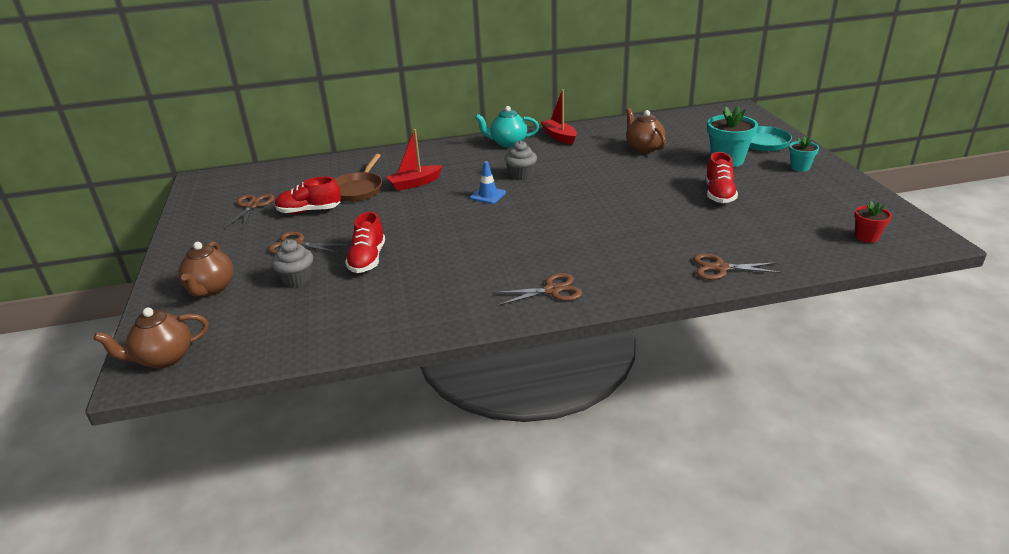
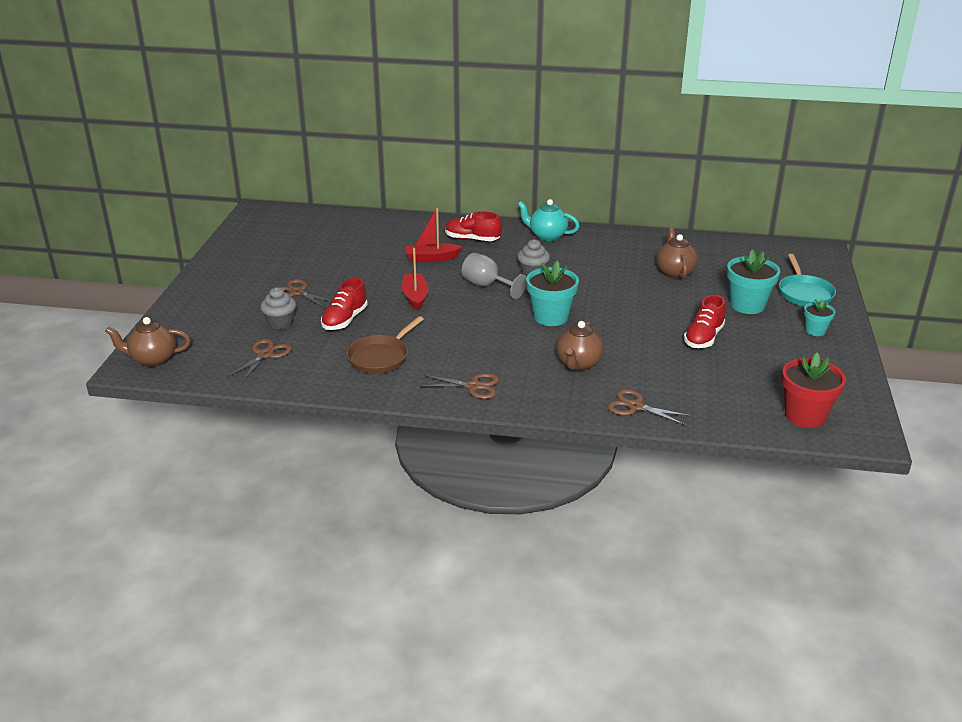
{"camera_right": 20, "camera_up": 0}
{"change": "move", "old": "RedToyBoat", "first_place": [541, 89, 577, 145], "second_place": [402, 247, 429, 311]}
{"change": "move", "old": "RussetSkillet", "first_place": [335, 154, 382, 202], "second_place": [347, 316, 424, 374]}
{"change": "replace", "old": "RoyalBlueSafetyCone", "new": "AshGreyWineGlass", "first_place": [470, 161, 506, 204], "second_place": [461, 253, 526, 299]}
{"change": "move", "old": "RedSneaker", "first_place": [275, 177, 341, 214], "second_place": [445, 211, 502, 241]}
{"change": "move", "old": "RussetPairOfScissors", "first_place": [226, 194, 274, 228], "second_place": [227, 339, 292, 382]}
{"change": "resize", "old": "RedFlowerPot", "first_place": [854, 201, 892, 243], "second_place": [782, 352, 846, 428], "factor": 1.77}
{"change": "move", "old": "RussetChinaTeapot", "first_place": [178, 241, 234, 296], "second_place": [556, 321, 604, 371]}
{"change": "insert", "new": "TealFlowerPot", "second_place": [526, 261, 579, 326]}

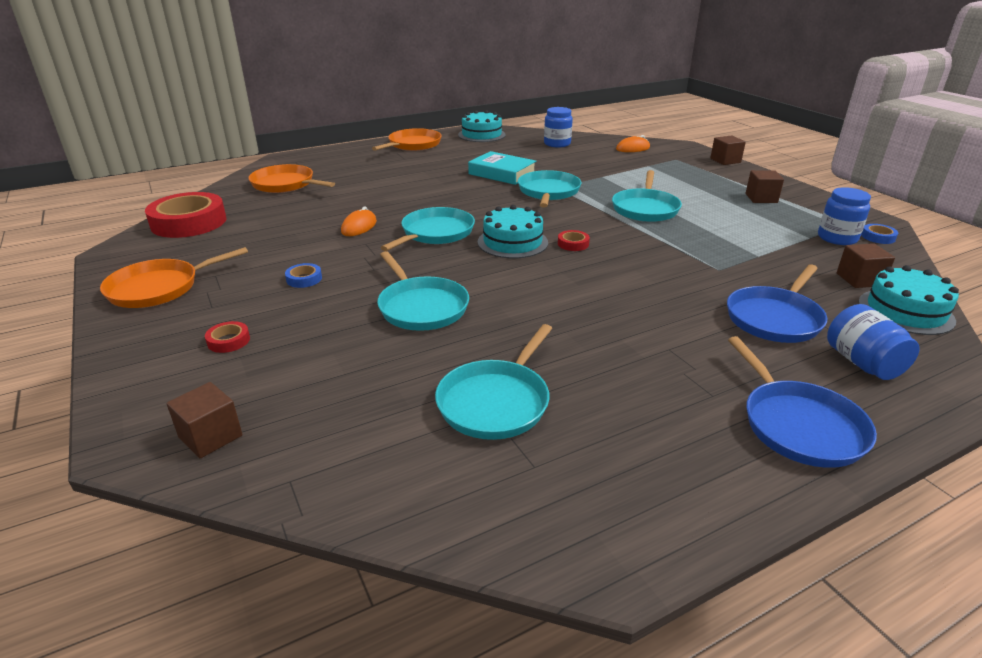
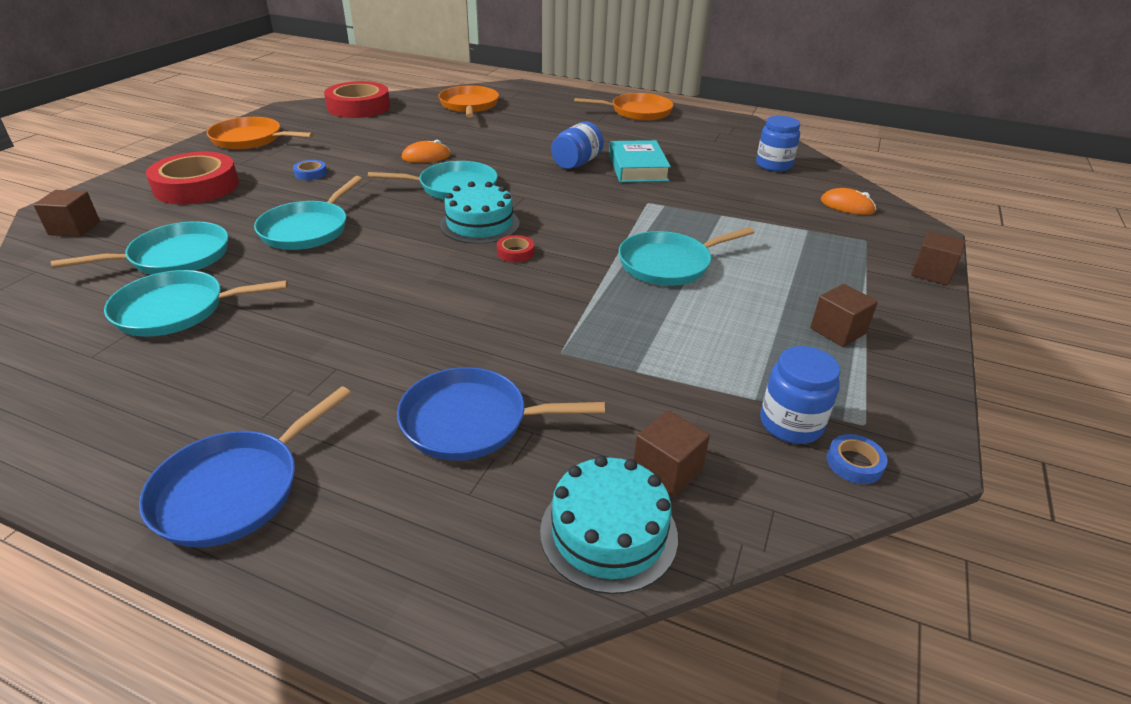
{"camera_right": 50, "camera_up": 5}
{"change": "delete", "old": "TealLayerCake", "first_place": [458, 110, 506, 142]}
{"change": "move", "old": "TealSkillet", "first_place": [518, 170, 581, 207], "second_place": [51, 221, 228, 275]}
{"change": "move", "old": "RoyalBlueJar", "first_place": [827, 304, 920, 380], "second_place": [551, 122, 604, 169]}
{"change": "resize", "old": "RedRollOfTape", "first_place": [205, 321, 250, 353], "second_place": [146, 152, 239, 204], "factor": 2.42}

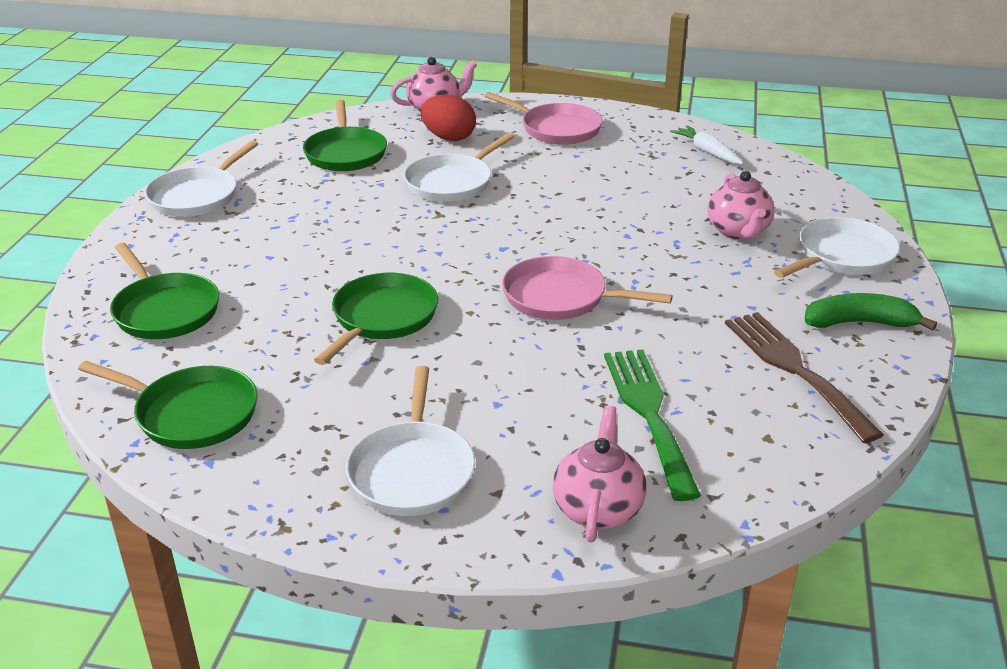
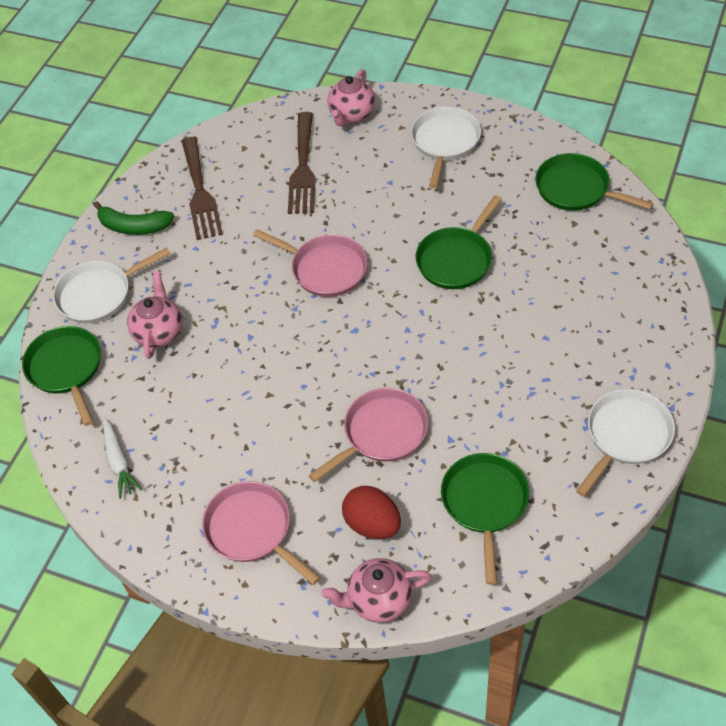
{"camera_right": -165, "camera_up": 20}
{"change": "recolor", "old": "WhiteSkillet", "new": "RosePinkSkillet", "first_place": [404, 133, 514, 202], "second_place": [308, 388, 428, 482]}
{"change": "move", "old": "LeafGreenSkillet", "first_place": [110, 243, 219, 339], "second_place": [22, 326, 101, 426]}
{"change": "recolor", "old": "LeafGreenTableFork", "new": "RussetTableFork", "first_place": [604, 349, 701, 501], "second_place": [288, 112, 316, 214]}

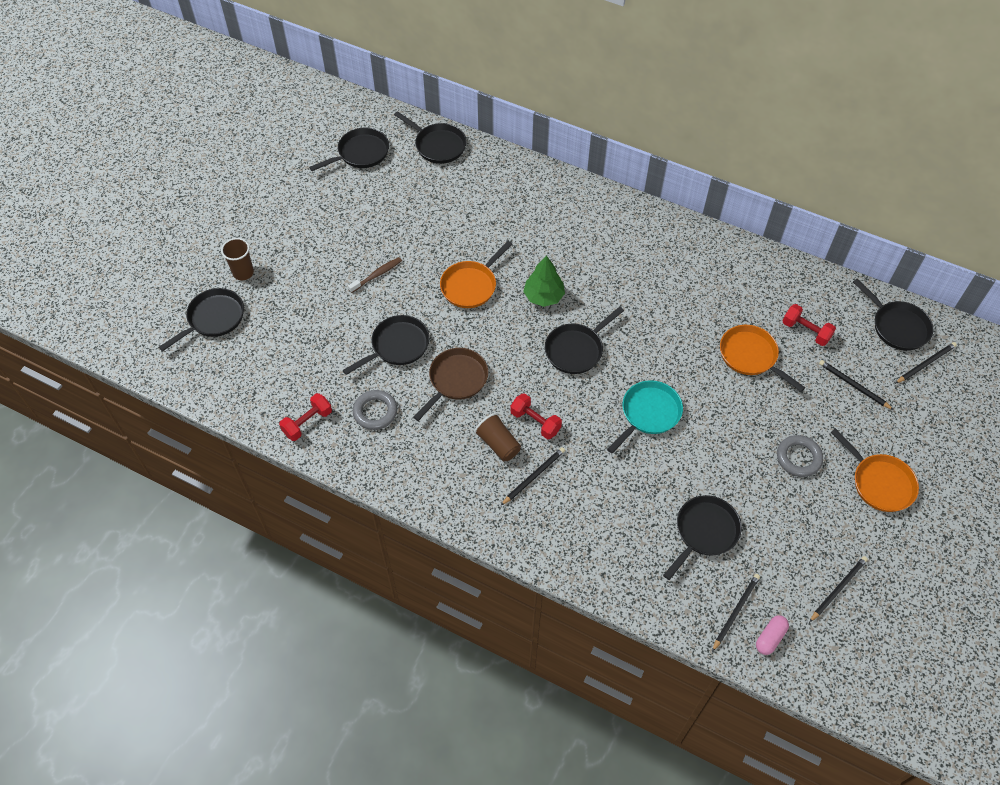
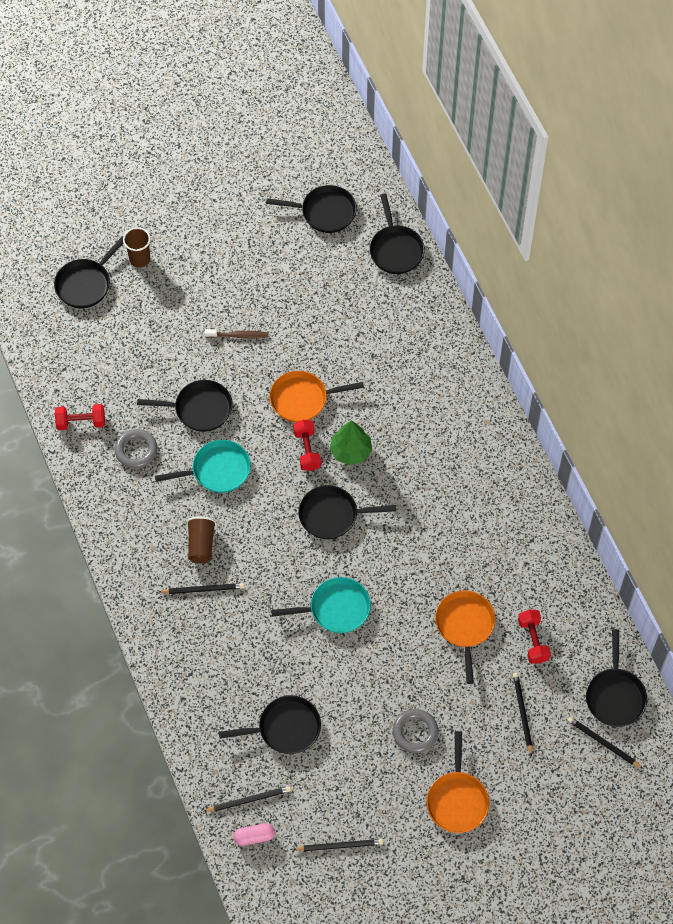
{"camera_right": 40, "camera_up": 5}
{"change": "rotate", "old": "JetBlackSkillet", "first_place": [159, 288, 244, 351], "second_place": [54, 237, 123, 308], "degrees": 135}
{"change": "rotate", "old": "JetBlackLeadPencil", "first_place": [895, 342, 957, 384], "second_place": [567, 717, 643, 769], "degrees": -150}
{"change": "recolor", "old": "RussetSkillet", "new": "TealSkillet", "first_place": [413, 348, 488, 421], "second_place": [155, 440, 251, 493]}
{"change": "move", "old": "RedDumbbell", "first_place": [510, 393, 562, 439], "second_place": [293, 420, 321, 471]}

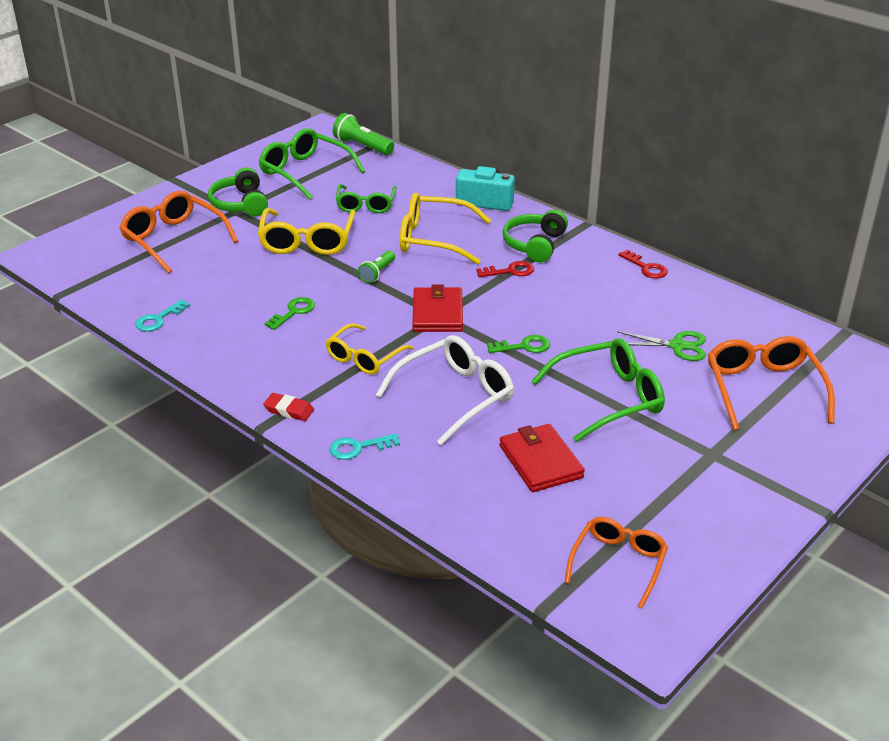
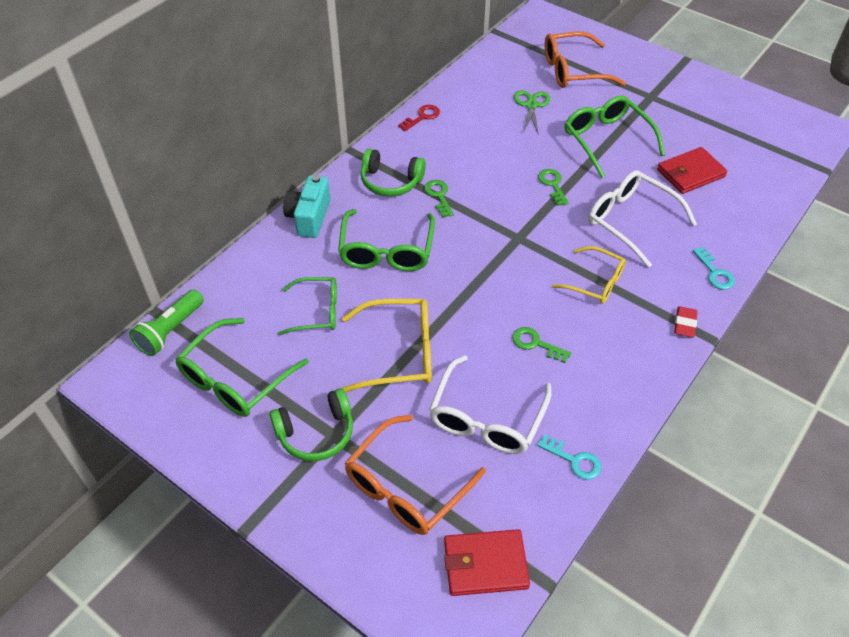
{"camera_right": -95, "camera_up": 15}
{"change": "recolor", "old": "GoldenGlasses", "new": "LeafGreenGlasses", "first_place": [400, 193, 491, 265], "second_place": [338, 209, 435, 271]}
{"change": "delete", "old": "LeafGreenTorch", "first_place": [358, 251, 395, 283]}
{"change": "recolor", "old": "RedDoorKey", "new": "LeafGreenDoorKey", "first_place": [477, 261, 534, 277], "second_place": [424, 180, 454, 218]}
{"change": "move", "old": "RedCardWallet", "first_place": [412, 285, 463, 332], "second_place": [444, 529, 530, 596]}
{"change": "delete", "old": "BrightOrangeGlasses", "first_place": [565, 517, 668, 608]}
{"change": "insert", "new": "WhiteGlasses", "second_place": [429, 355, 552, 454]}

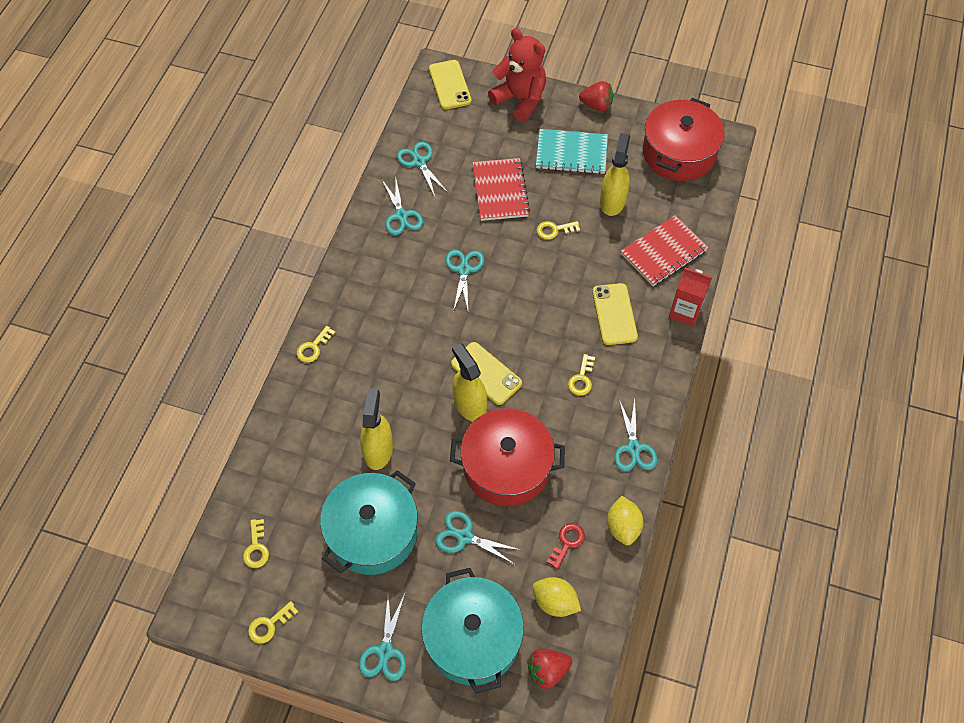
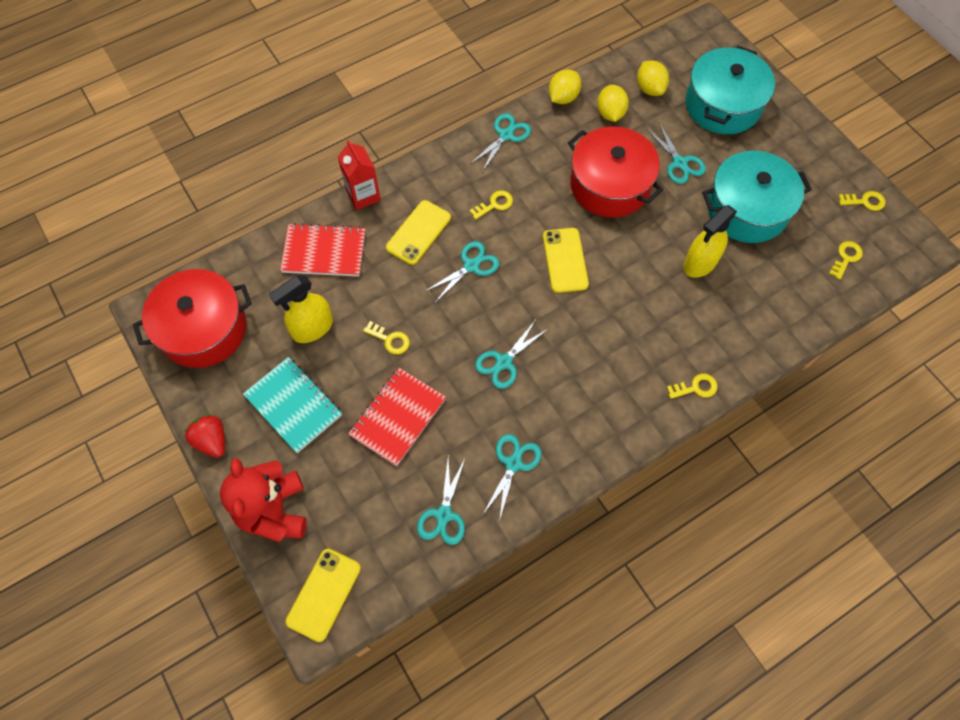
{"camera_right": -140, "camera_up": 5}
{"change": "delete", "old": "GoldenSprayer", "first_place": [452, 343, 487, 422]}
{"change": "replace", "old": "RedDoorKey", "new": "GoldenCitrusFruit", "first_place": [547, 523, 585, 569], "second_place": [597, 85, 629, 122]}
{"change": "move", "old": "TealPairOfScissors", "first_place": [359, 594, 406, 681], "second_place": [424, 241, 499, 303]}
{"change": "delete", "old": "RedToyStrawberry", "first_place": [527, 649, 572, 689]}

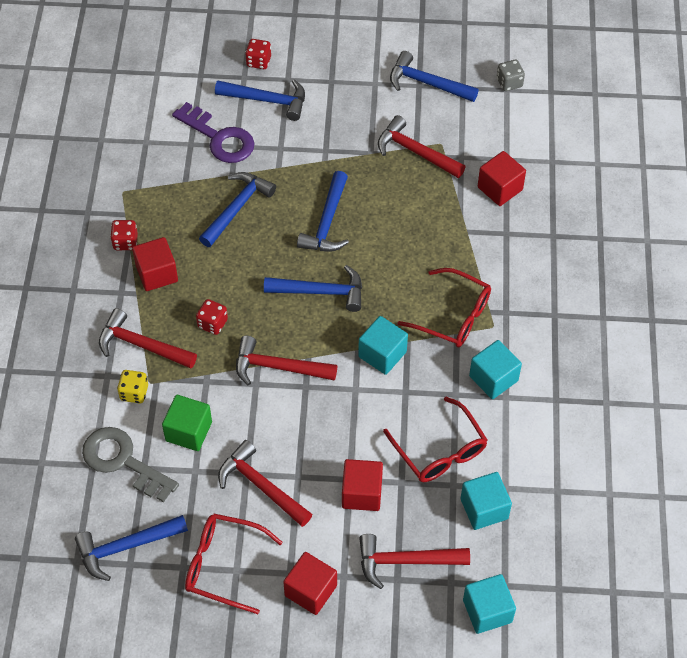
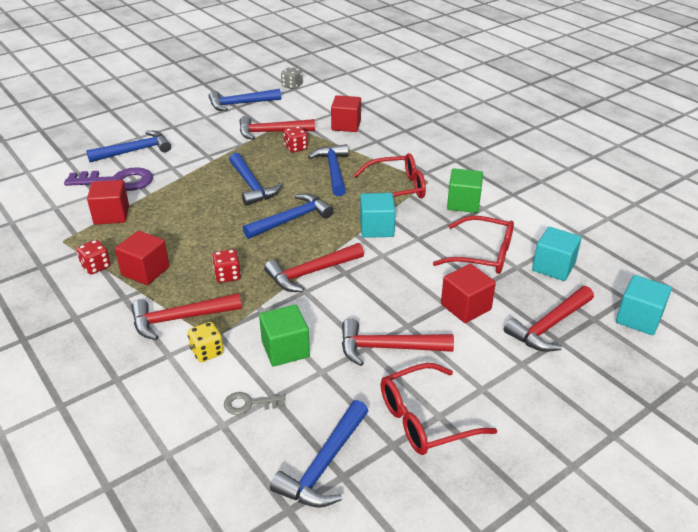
{"camera_right": -40, "camera_up": -20}
{"change": "move", "old": "RedDice", "first_place": [245, 39, 271, 69], "second_place": [284, 126, 308, 153]}
{"change": "move", "old": "RoyalBlueHammer", "first_place": [199, 172, 276, 247], "second_place": [308, 144, 349, 196]}
{"change": "recolor", "old": "TealSolidCube", "new": "LeafGreenSolidCube", "first_place": [469, 340, 522, 399], "second_place": [447, 168, 483, 213]}
{"change": "resize", "old": "AshGreyDoorKey", "first_place": [82, 427, 179, 502], "second_place": [224, 392, 286, 415], "factor": 0.49}
{"change": "move", "old": "RedSolidCube", "first_place": [283, 552, 337, 615], "second_place": [87, 180, 129, 225]}

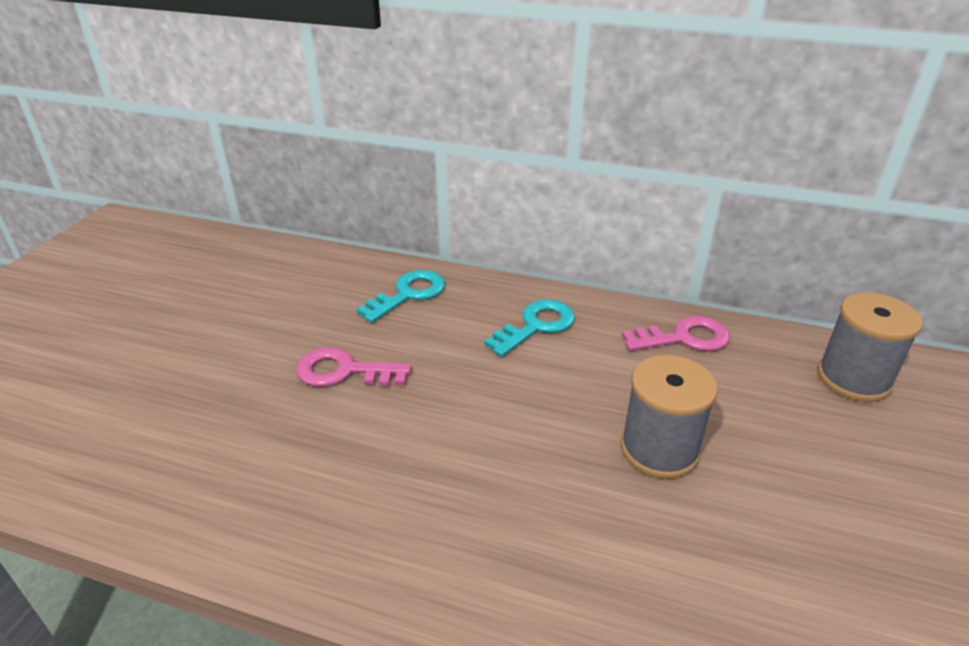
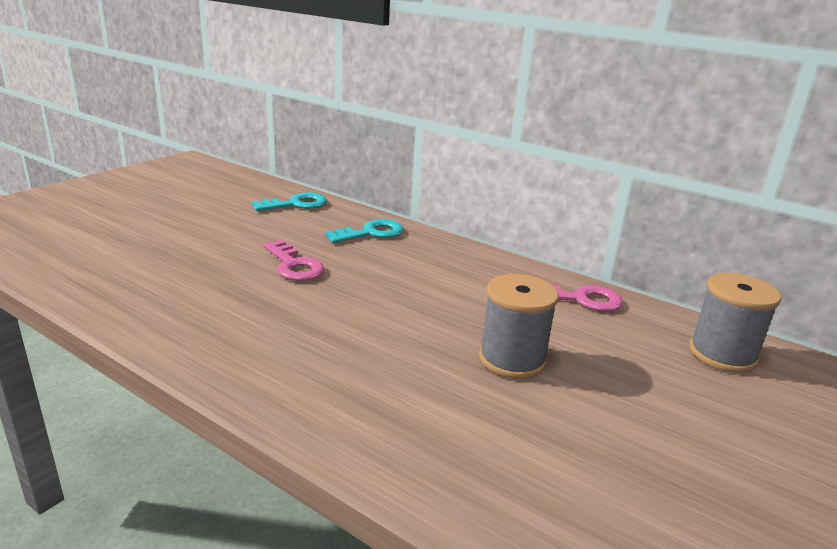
{"camera_right": 15, "camera_up": -10}
{"change": "move", "old": "TealDoorKey", "first_place": [484, 299, 575, 356], "second_place": [252, 193, 327, 211]}
{"change": "rotate", "old": "RosePinkDoorKey", "first_place": [296, 347, 411, 387], "second_place": [263, 240, 324, 281], "degrees": -150}

